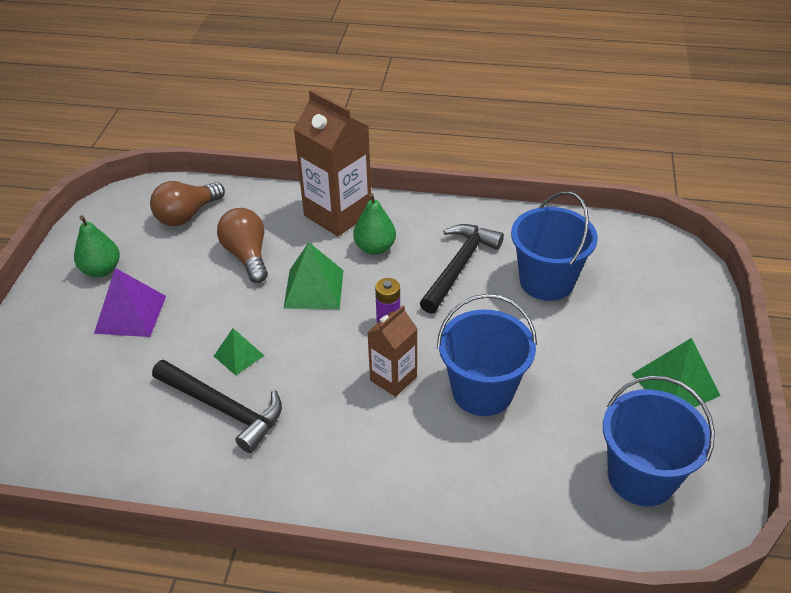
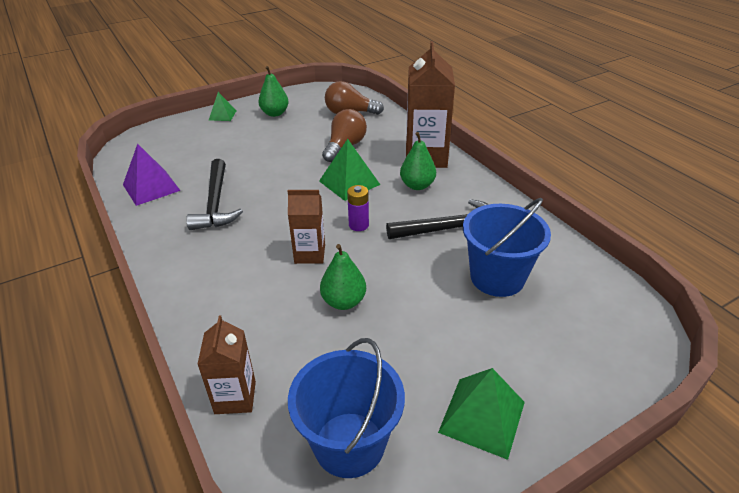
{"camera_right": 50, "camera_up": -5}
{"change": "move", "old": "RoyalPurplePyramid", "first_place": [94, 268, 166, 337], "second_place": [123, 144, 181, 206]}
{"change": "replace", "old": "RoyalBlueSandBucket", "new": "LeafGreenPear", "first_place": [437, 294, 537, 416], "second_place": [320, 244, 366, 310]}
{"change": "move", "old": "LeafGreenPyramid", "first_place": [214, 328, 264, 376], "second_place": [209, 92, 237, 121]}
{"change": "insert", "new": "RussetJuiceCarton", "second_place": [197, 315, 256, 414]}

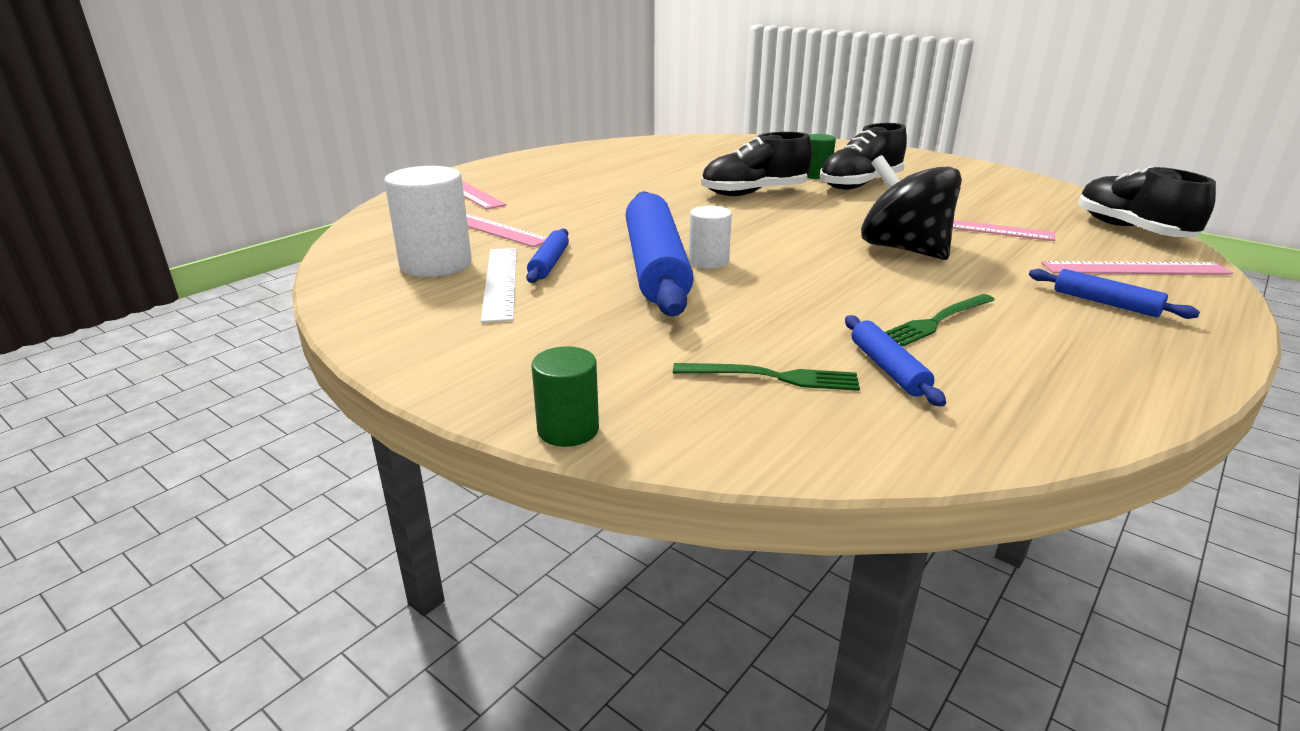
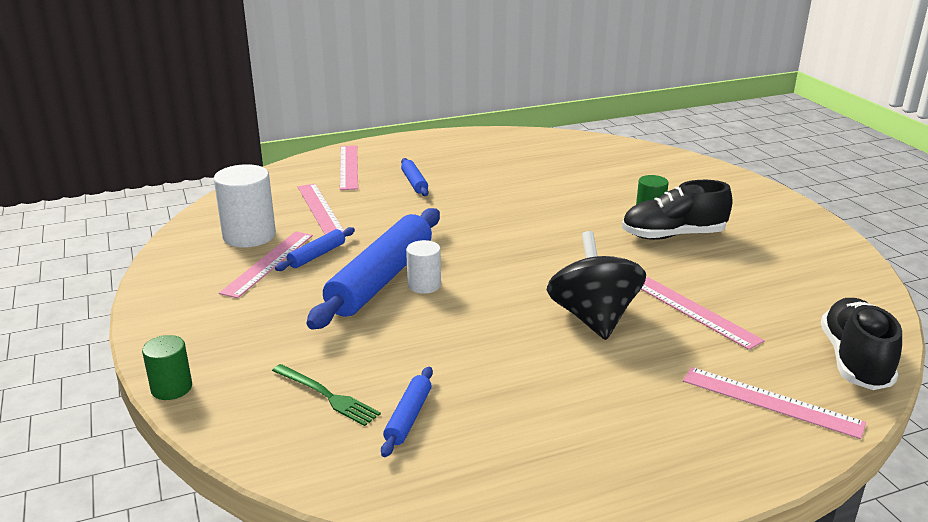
{"camera_right": 30, "camera_up": 0}
{"change": "delete", "old": "JetBlackSneaker", "first_place": [701, 132, 812, 196]}
{"change": "recolor", "old": "WhiteStraightedge", "new": "RosePinkStraightedge", "first_place": [481, 248, 517, 323], "second_place": [219, 231, 313, 298]}
{"change": "move", "old": "RoyalBlueDoughRoller", "first_place": [1029, 269, 1200, 319], "second_place": [401, 158, 429, 196]}
{"change": "delete", "old": "LeafGreenTableFork", "first_place": [885, 294, 995, 346]}

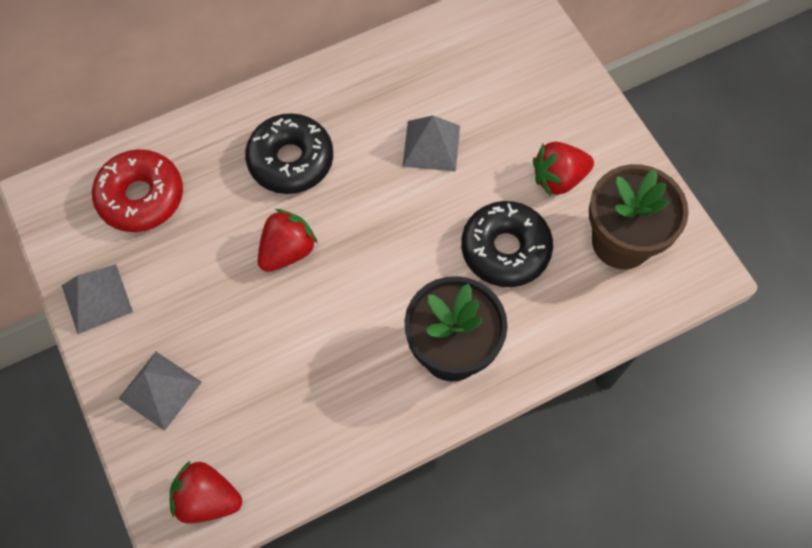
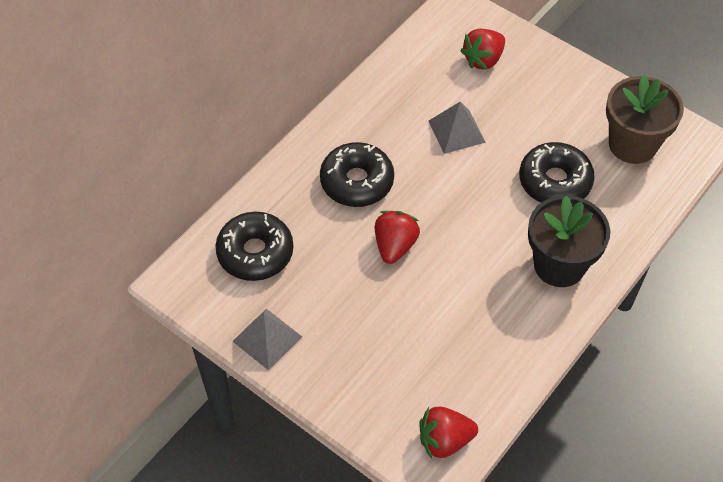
{"camera_right": -25, "camera_up": -10}
{"change": "move", "old": "RedToyStrawberry", "first_place": [533, 142, 594, 196], "second_place": [460, 29, 505, 70]}
{"change": "recolor", "old": "RedGlazedDonut", "new": "JetBlackGlazedDonut", "first_place": [92, 149, 183, 232], "second_place": [215, 212, 293, 281]}
{"change": "delete", "old": "AshGreyPyramid", "first_place": [118, 352, 202, 431]}

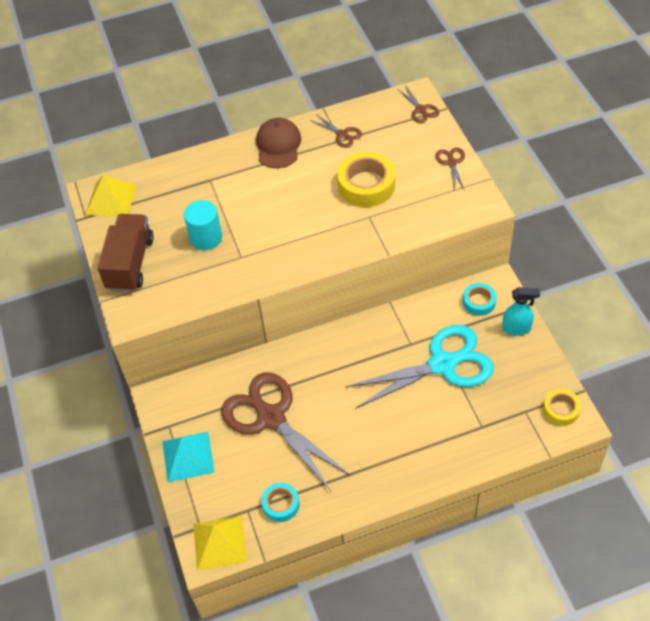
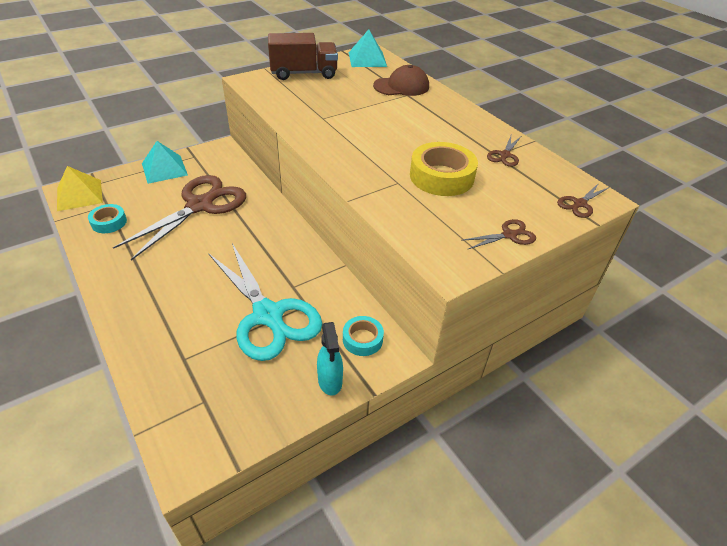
{"camera_right": 70, "camera_up": -10}
{"change": "move", "old": "RussetBaseballCap", "first_place": [256, 118, 301, 168], "second_place": [373, 65, 429, 96]}
{"change": "recolor", "old": "GoldenPyramid", "new": "TealPyramid", "first_place": [85, 175, 137, 217], "second_place": [349, 29, 387, 67]}
{"change": "delete", "old": "TealCylinder", "first_place": [184, 200, 222, 250]}
{"change": "delete", "old": "GoldenRollOfTape", "first_place": [543, 389, 581, 426]}

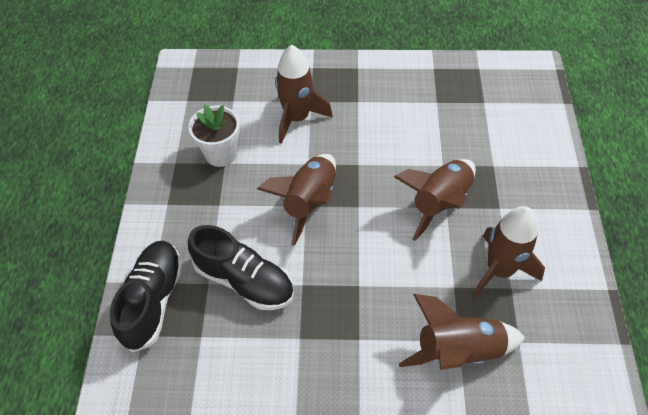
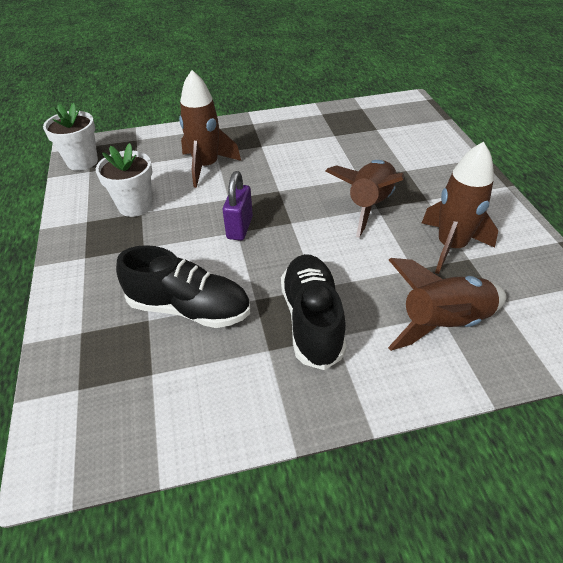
{"camera_right": -15, "camera_up": -10}
{"change": "replace", "old": "RussetRocket", "new": "RoyalPurpleLock", "first_place": [257, 154, 336, 246], "second_place": [223, 171, 253, 241]}
{"change": "move", "old": "JetBlackSneaker", "first_place": [110, 241, 183, 352], "second_place": [281, 254, 346, 370]}
{"change": "insert", "new": "WhiteFlowerPot", "second_place": [43, 103, 98, 171]}

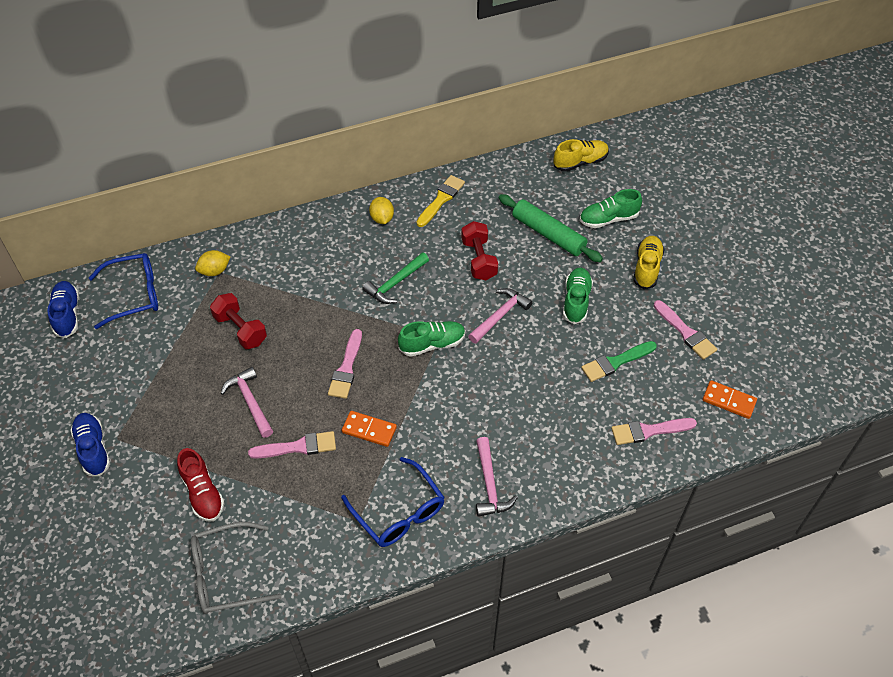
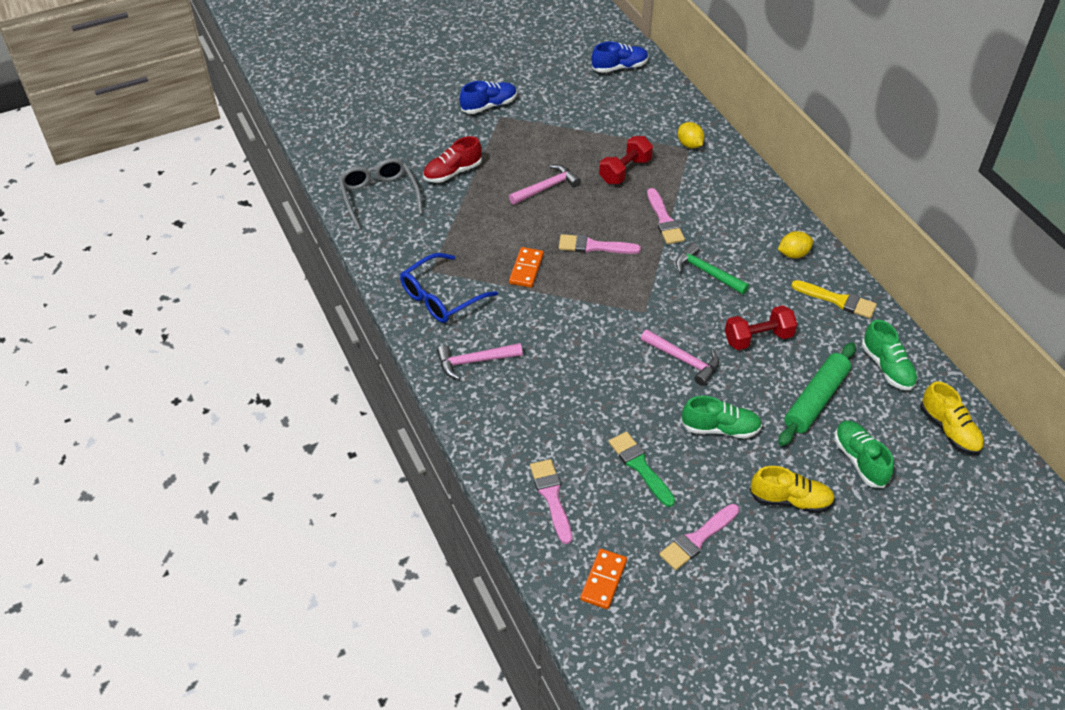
{"camera_right": 85, "camera_up": -5}
{"change": "delete", "old": "RoyalBlueGlasses", "first_place": [89, 253, 158, 329]}
{"change": "move", "old": "LeafGreenSneaker", "first_place": [398, 321, 465, 357], "second_place": [862, 320, 918, 390]}
{"change": "move", "old": "RosePinkPaintbrush", "first_place": [248, 431, 336, 459], "second_place": [647, 188, 685, 244]}

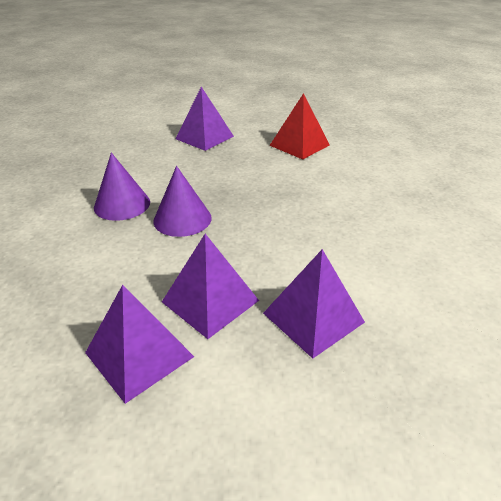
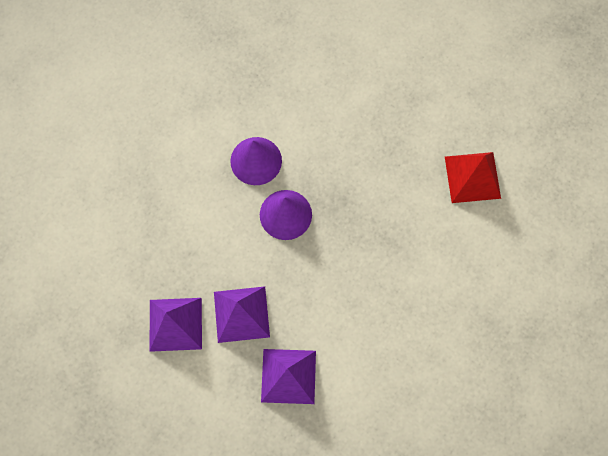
{"camera_right": 40, "camera_up": 35}
{"change": "delete", "old": "RoyalPurplePyramid", "first_place": [175, 87, 234, 151]}

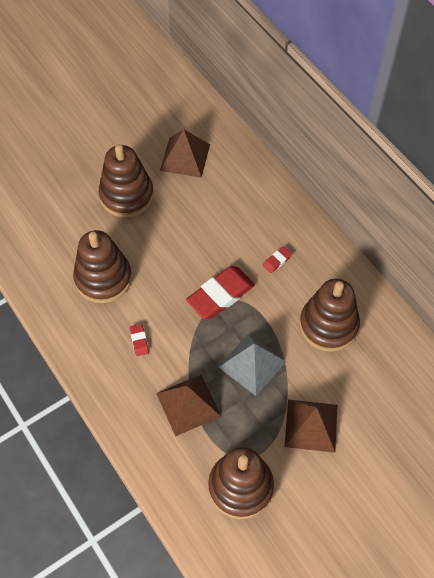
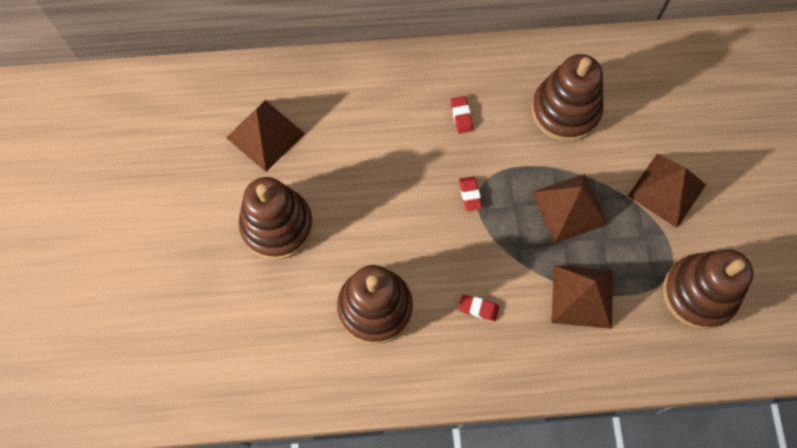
{"camera_right": -60, "camera_up": 10}
{"change": "resize", "old": "RedEraser", "first_place": [186, 266, 255, 319], "second_place": [459, 176, 482, 211], "factor": 0.44}
{"change": "recolor", "old": "AshGreyPyramid", "new": "RussetPyramid", "first_place": [219, 334, 286, 396], "second_place": [532, 174, 608, 243]}

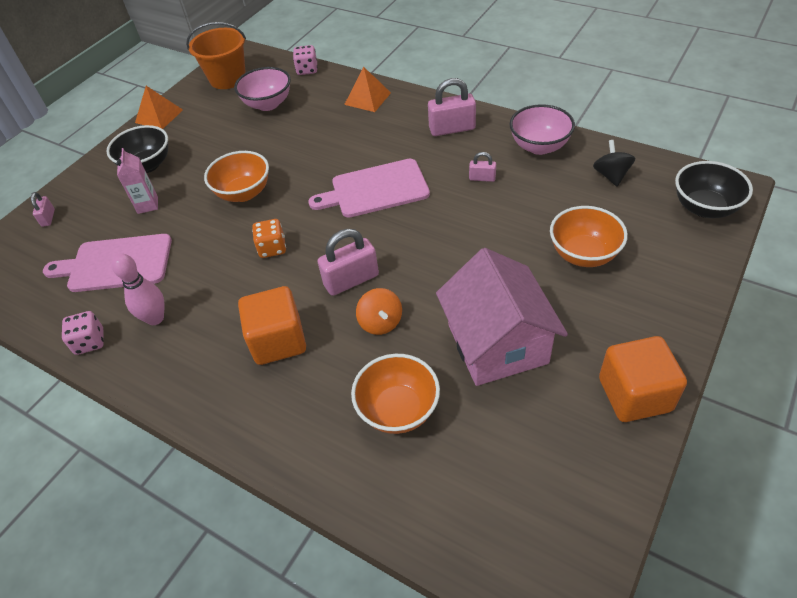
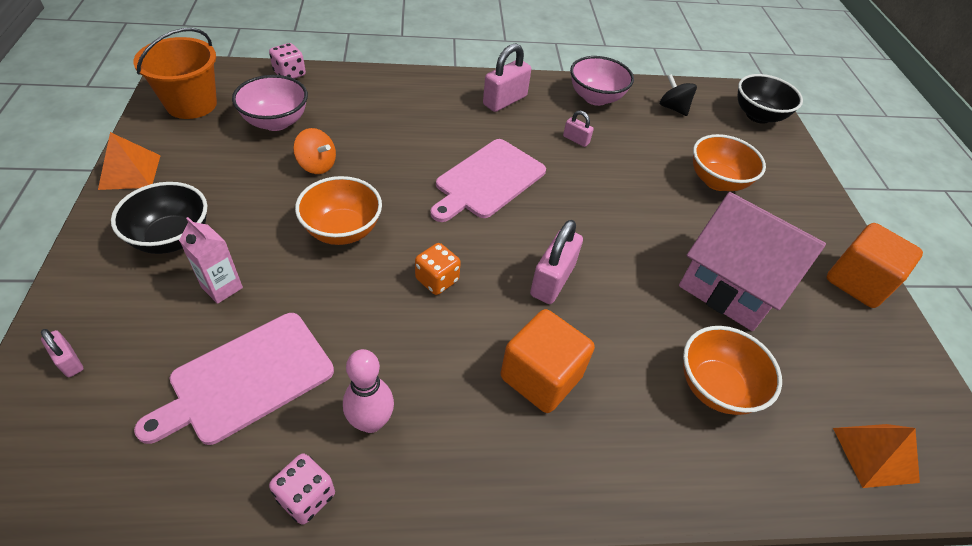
{"camera_right": -45, "camera_up": 0}
{"change": "move", "old": "BrightOrangePyramid", "first_place": [344, 67, 391, 112], "second_place": [833, 424, 920, 488]}
{"change": "rotate", "old": "RosePinkLock", "first_place": [469, 152, 496, 182], "second_place": [563, 110, 594, 147], "degrees": 60}
{"change": "move", "old": "BrightOrangeSpinningTop", "first_place": [356, 288, 402, 335], "second_place": [293, 128, 336, 174]}

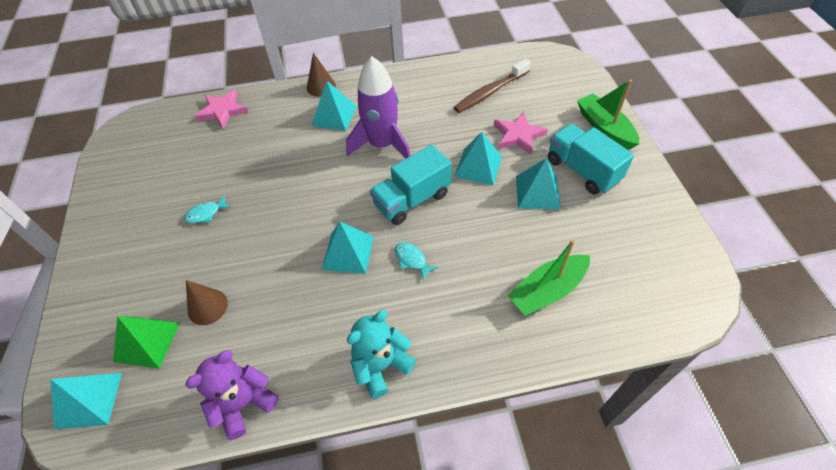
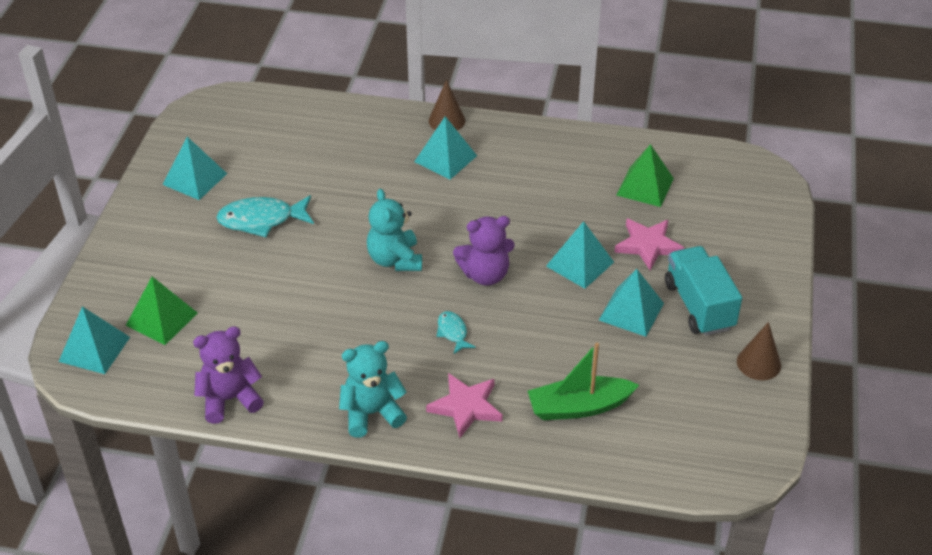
{"camera_right": 20, "camera_up": -10}
{"change": "delete", "old": "RoyalPurpleRocket", "first_place": [346, 56, 411, 159]}
{"change": "replace", "old": "RussetToothBrush", "new": "LeafGreenPyramid", "first_place": [453, 59, 531, 113], "second_place": [616, 144, 674, 207]}
{"change": "delete", "old": "LeafGreenToyBoat", "first_place": [577, 79, 639, 150]}
{"change": "move", "old": "RosePinkStar", "first_place": [195, 89, 248, 129], "second_place": [426, 373, 503, 438]}
{"change": "replace", "old": "TealLorry", "new": "RoyalPurpleTeddyBear", "first_place": [370, 144, 452, 225], "second_place": [453, 216, 515, 286]}
{"change": "resize", "old": "TealToyFish", "first_place": [184, 195, 231, 223], "second_place": [216, 195, 314, 237], "factor": 1.87}
{"change": "move", "old": "TealPyramid", "first_place": [322, 222, 374, 274], "second_place": [163, 137, 227, 200]}
{"change": "move", "old": "RussetSolidCone", "first_place": [186, 280, 228, 325], "second_place": [737, 322, 781, 380]}
{"change": "insert", "new": "TealTeddyBear", "second_place": [367, 189, 422, 271]}

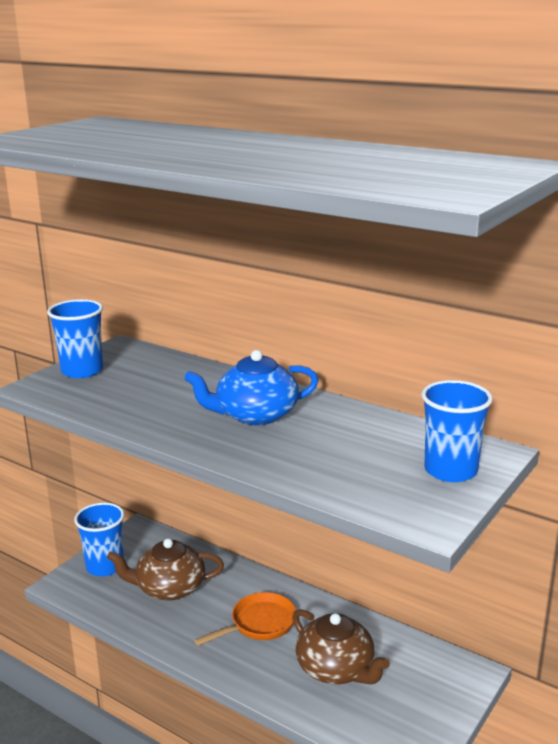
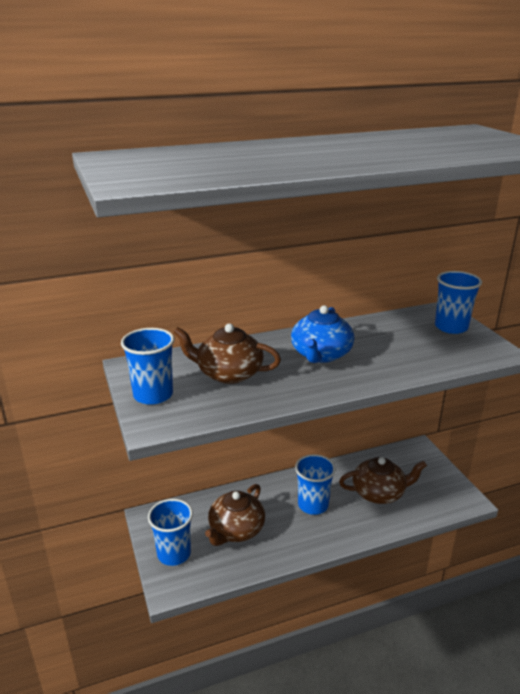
{"camera_right": -55, "camera_up": 5}
{"change": "replace", "old": "BrightOrangeSkillet", "new": "RoyalBlueCup", "first_place": [194, 592, 296, 646], "second_place": [295, 454, 336, 515]}
{"change": "insert", "new": "RussetChinaTeapot", "second_place": [173, 323, 281, 384]}

